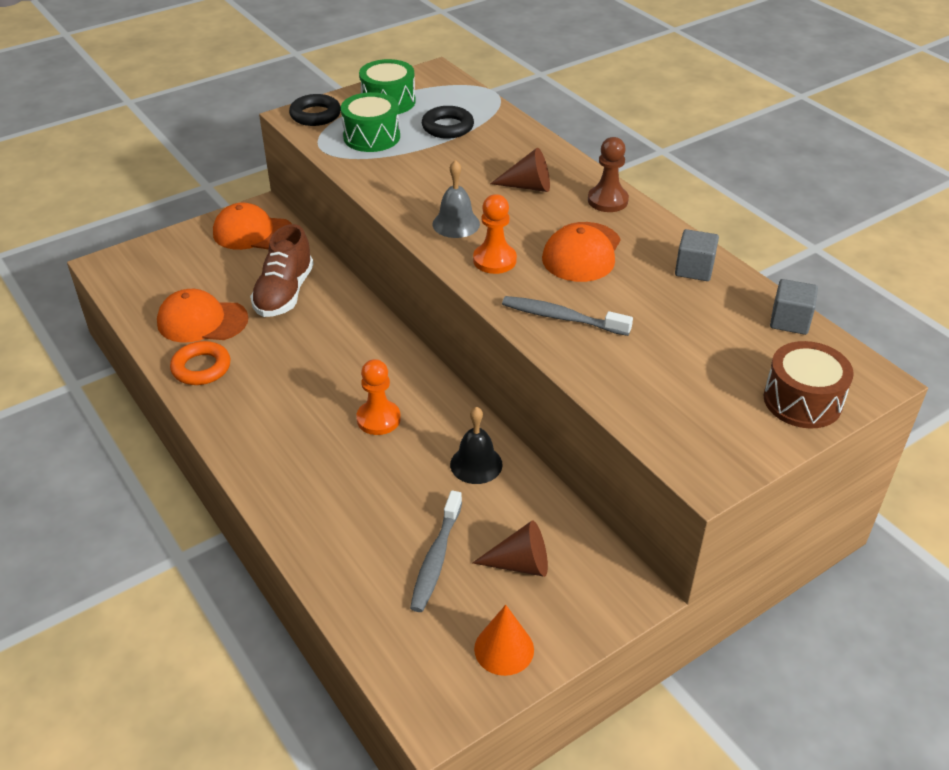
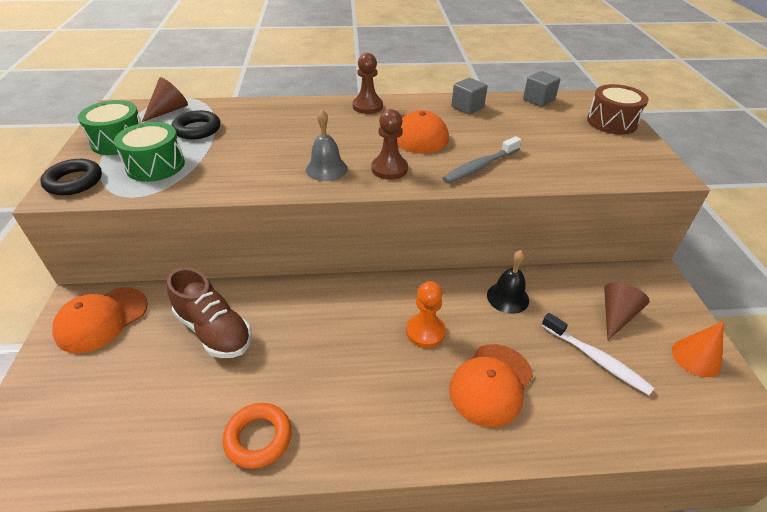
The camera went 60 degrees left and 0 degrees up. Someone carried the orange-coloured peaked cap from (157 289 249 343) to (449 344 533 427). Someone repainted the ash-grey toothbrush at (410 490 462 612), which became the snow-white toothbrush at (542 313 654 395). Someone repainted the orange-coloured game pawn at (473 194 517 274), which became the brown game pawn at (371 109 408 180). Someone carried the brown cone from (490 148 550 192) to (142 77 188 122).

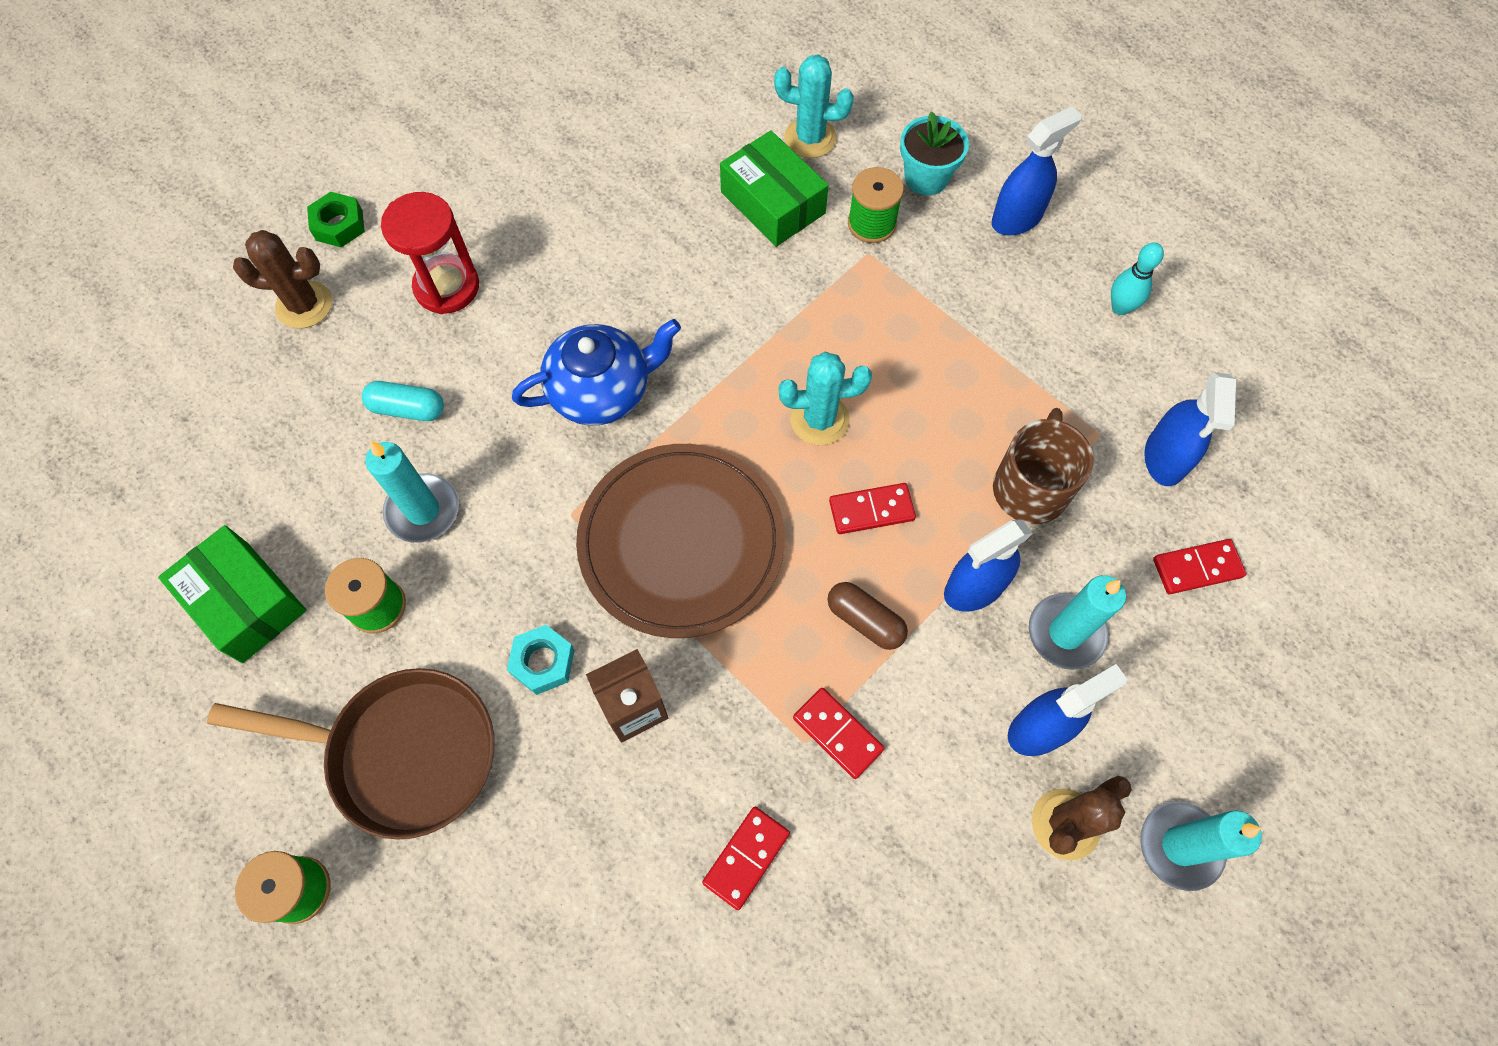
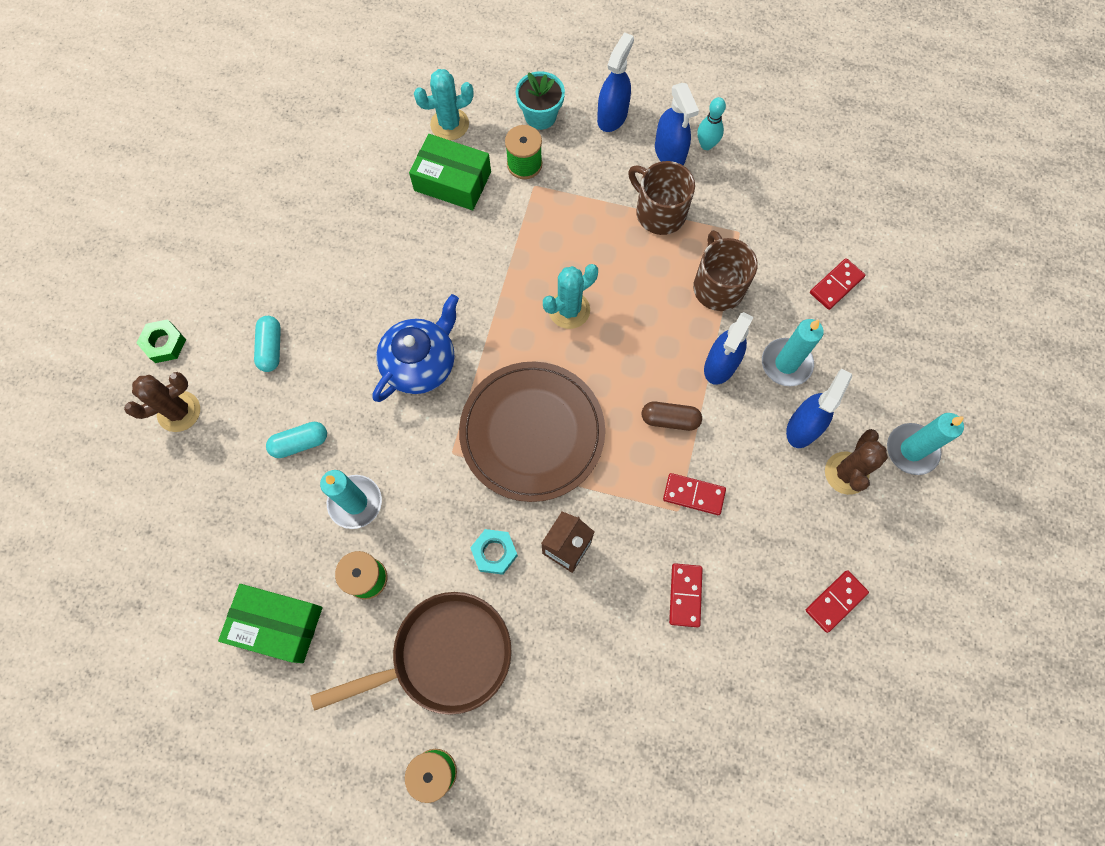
The camera went 30 degrees left and 5 degrees up. Someone swapped the red hourglass at (381 192 479 314) for the turquoise pill shape at (254 316 281 372). Someone carried the red domino tile from (829 483 916 534) to (806 570 869 633). Someone carried the blue spray cleaner from (1144 372 1236 486) to (655 83 699 166). Someone put down the brown coffee mug at (628 161 695 235).

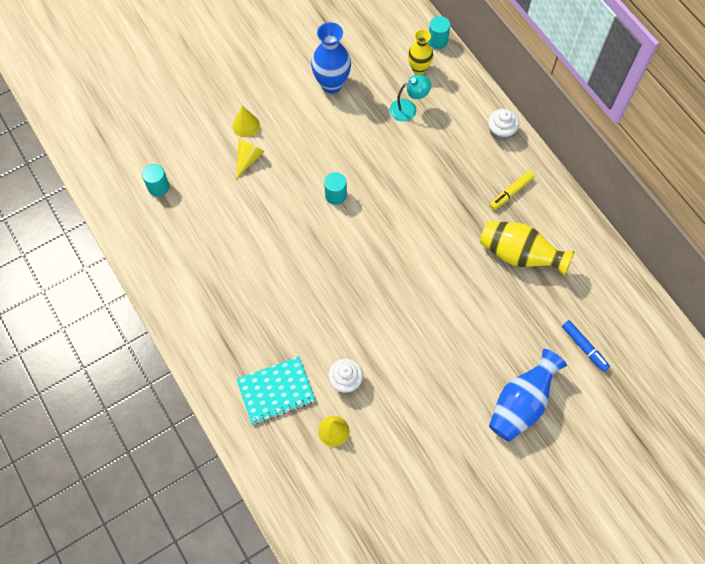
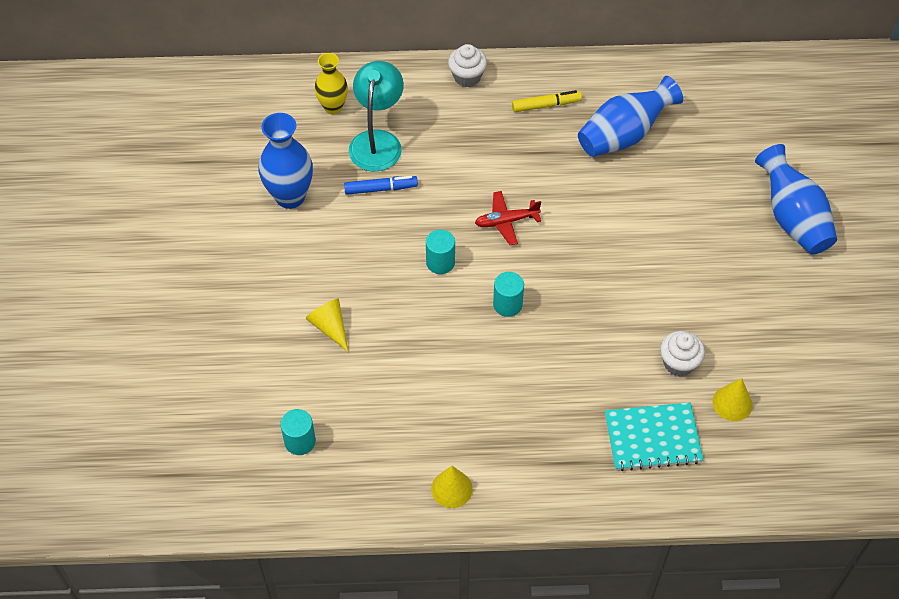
The camera went 60 degrees left and 10 degrees down. Someone carried the golden cone from (233 106 260 137) to (431 466 473 508). Someone rotated the turquoise notebook at (236 356 316 425) by 75 degrees clockwise. Someone scaled the turquoise lamp at (390 75 431 122) by 1.51. Someone carried the turquoise solid cylinder from (428 16 450 49) to (493 272 524 317). Someone repainted the golden vase at (480 221 575 276), which became the blue vase at (578 76 683 157). Someone rotated the golden felt pen at (489 170 535 210) by 90 degrees counterclockwise. Someone carried the blue felt pen from (562 320 610 372) to (344 176 418 195). Someone put down the red plane at (475 191 541 245).

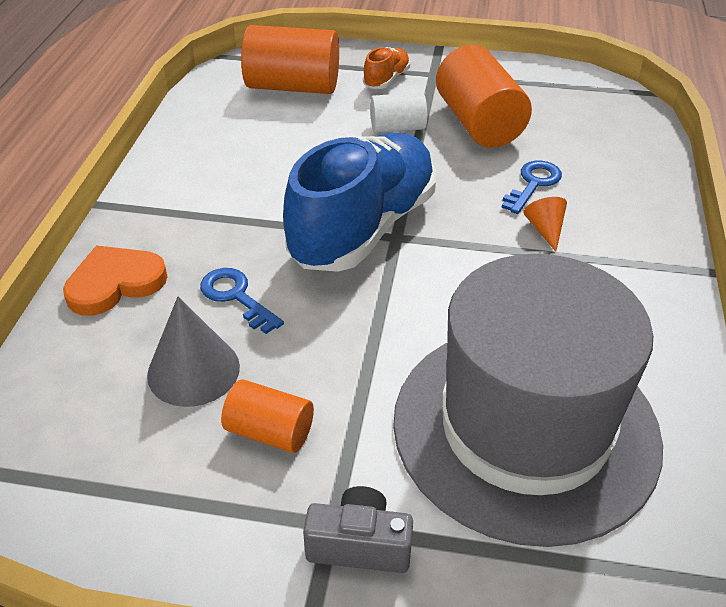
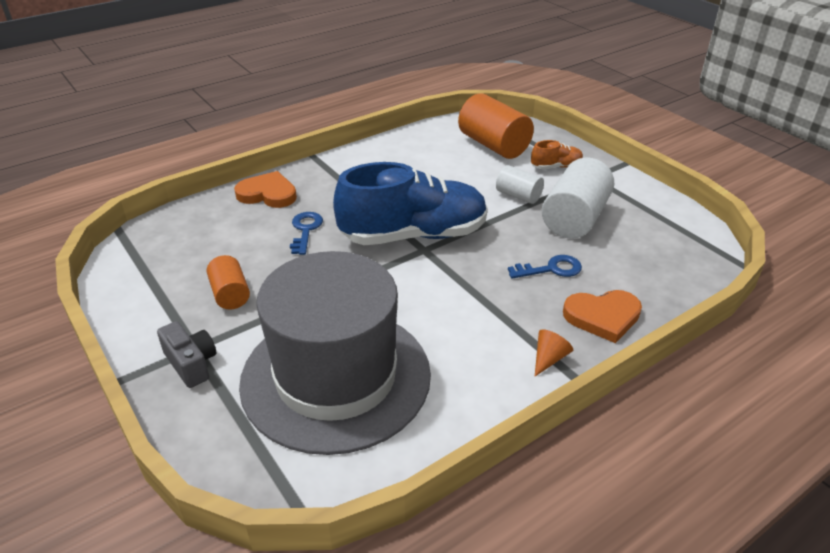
The camera went 45 degrees right and 5 degrees down. Someone took away the ash-grey cone at (147 297 240 407). Someone repainted the orange-coloured solid cylinder at (436 45 532 148), which became the snow-white solid cylinder at (542 158 614 239). Someone carried the orange-coloured cone from (523 197 567 251) to (535 329 573 376). Someone put down the orange-coloured heart shape at (563 290 642 343).

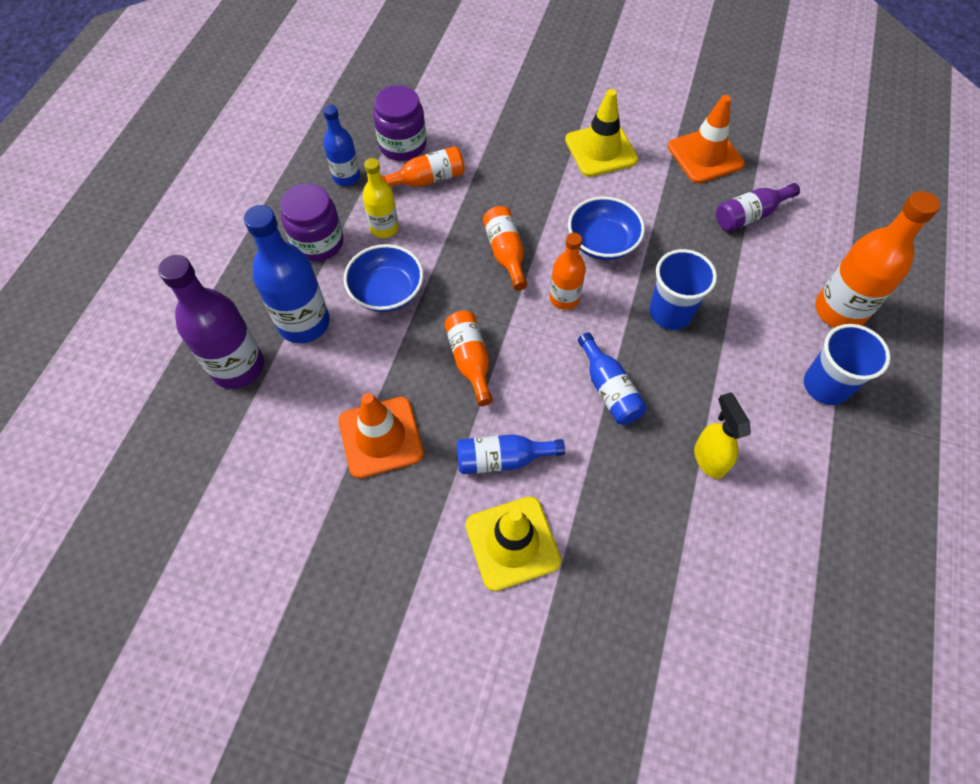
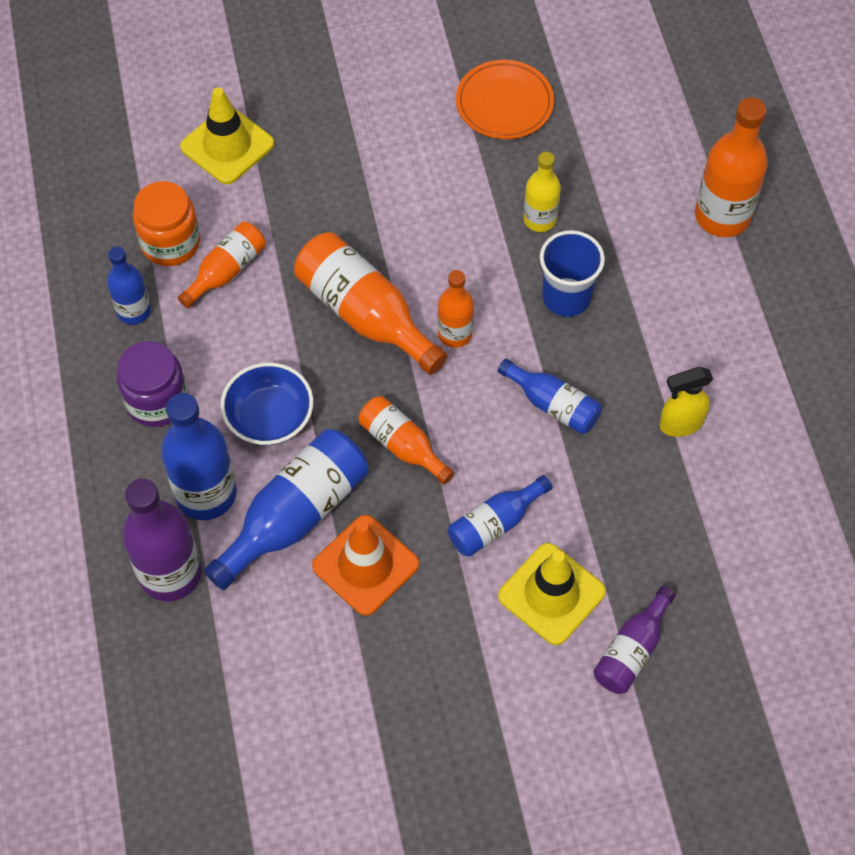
The camera went 30 degrees left and 0 degrees up. Someone carried the golden drink bottle from (363 158 399 238) to (523 152 561 232). Someone repainted the royal purple jam jar at (373 85 426 161), which became the orange-coloured jam jar at (133 181 200 266). Someone scaled the orange-coloured drink bottle at (483 206 527 291) by 1.68. Someone carried the golden road cone from (565 89 638 177) to (180 87 274 184). Someone took away the blue serving bowl at (568 196 645 260). Someone swapped the orange-coloured road cone at (668 95 745 183) for the orange-coloured dinner plate at (456 60 554 139). Someone rotated the golden spray cleaner at (694 392 751 479) by 60 degrees counterclockwise. Someone carried the royal purple drink bottle from (716 183 800 232) to (593 586 676 694). Someone took away the blue cup at (804 324 891 405). Someone put down the blue drink bottle at (204 429 368 590).

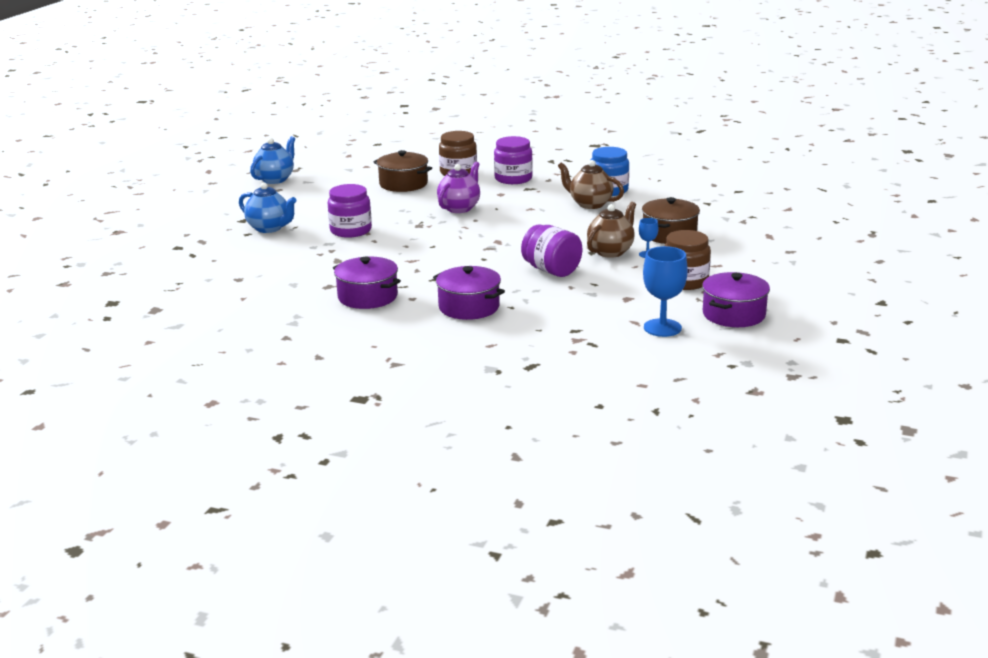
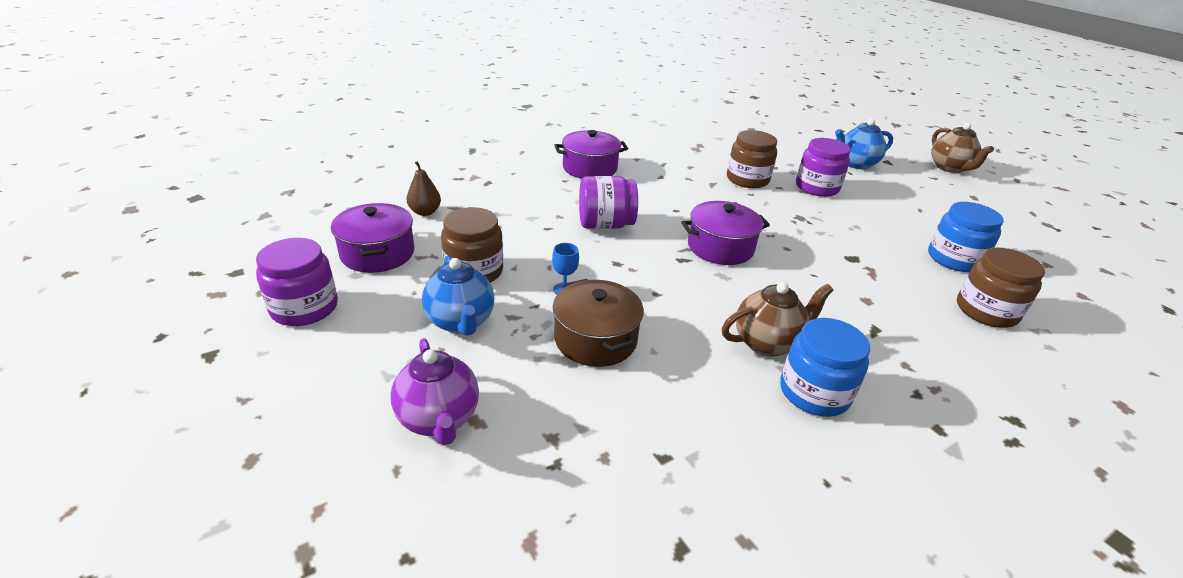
The camera went 125 degrees right and 10 degrees up. Someone carried the blue teapot from (250 136 295 184) to (422 256 495 336). Someone carried the royal purple stockpot from (333 257 401 309) to (681 201 770 265). Someone swapped the brown stockpot at (373 150 432 192) for the blue jam jar at (928 202 1004 272). Someone carried the royal purple teapot from (437 162 480 213) to (391 338 479 445). Someone carried the royal purple jam jar from (494 136 533 184) to (256 238 338 326). Someone carried the brown teapot from (587 202 636 258) to (931 123 994 173). Someone swapped the blue wine glass at (643 246 688 337) for the brown pear at (406 161 441 216). Someone put down the brown jam jar at (727 130 777 188).

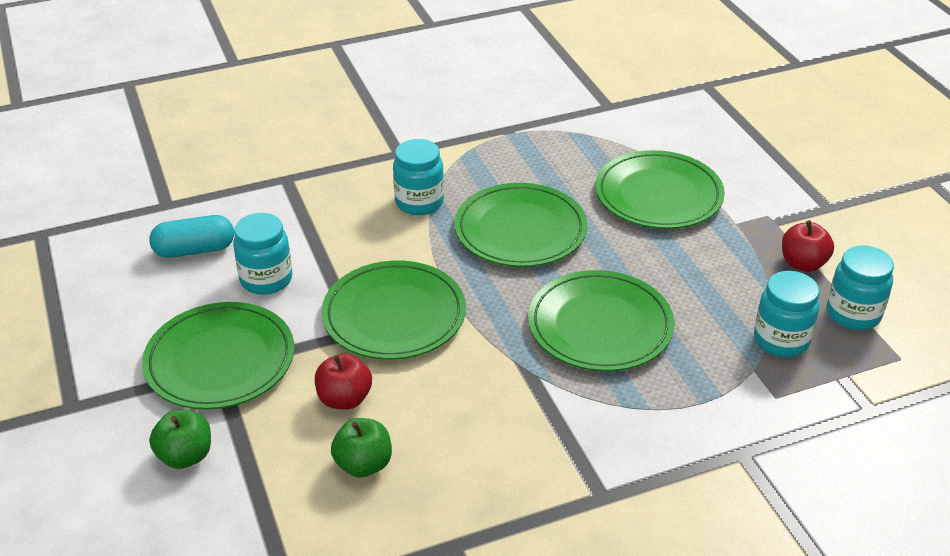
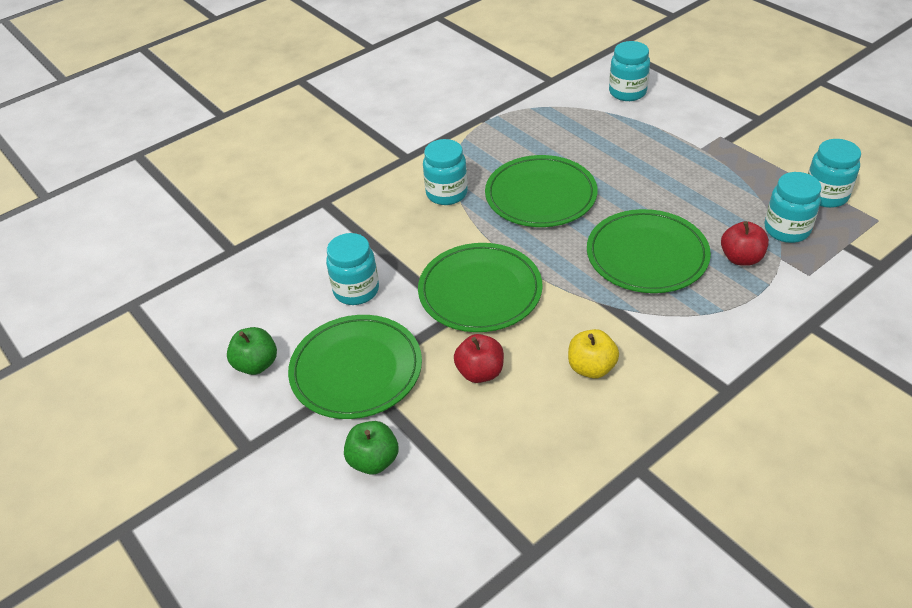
The camera went 15 degrees left and 5 degrees up. Someone took away the turquoise pill shape at (149 215 234 258). Someone carried the leaf-green apple from (331 418 392 478) to (227 327 277 375). Someone took away the leaf-green dinner plate at (595 150 725 229). Someone carried the red apple from (782 220 834 272) to (721 221 769 266). Someone put down the golden apple at (568 329 619 379). Someone put down the turquoise jam jar at (609 41 650 101).

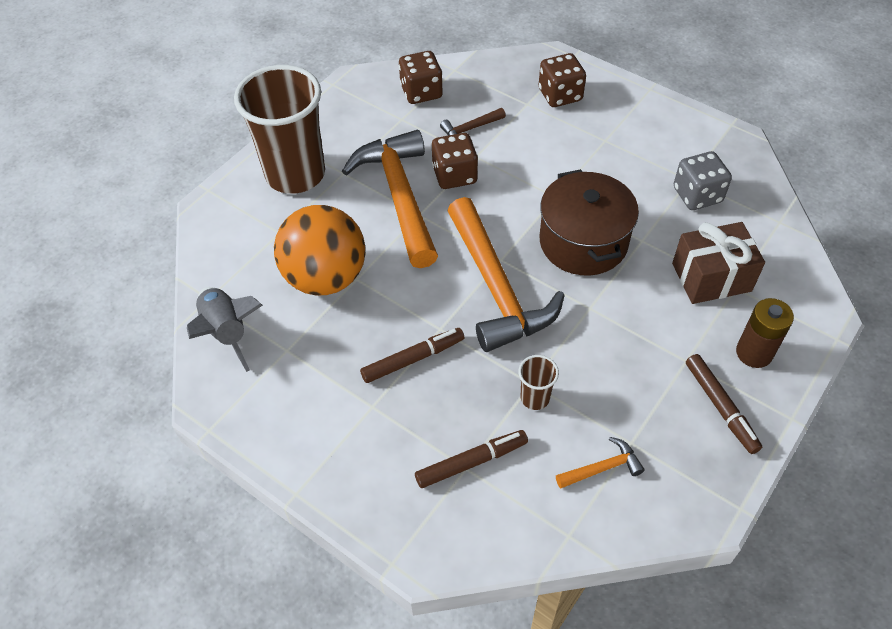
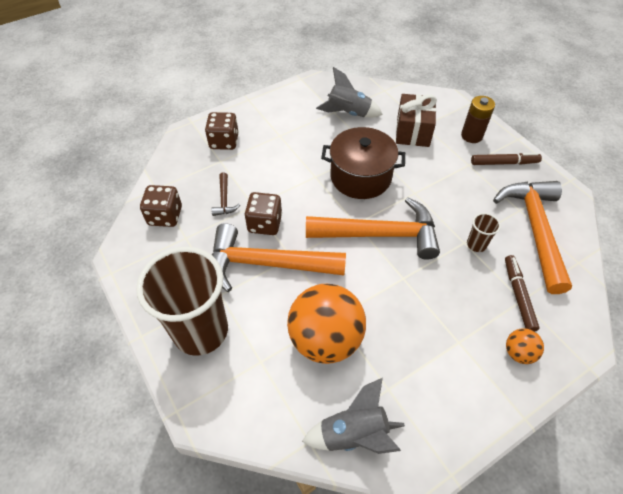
The camera went 70 degrees left and 0 degrees up. Someone took away the brown felt pen at (360 328 464 383). Someone scaled the orange-coloured hammer at (556 437 645 489) by 2.37. Someone swapped the ash-grey die at (674 151 732 210) for the ash-grey rocket at (316 67 383 117). Someone put down the orange-coloured sphere at (506 328 544 364).

